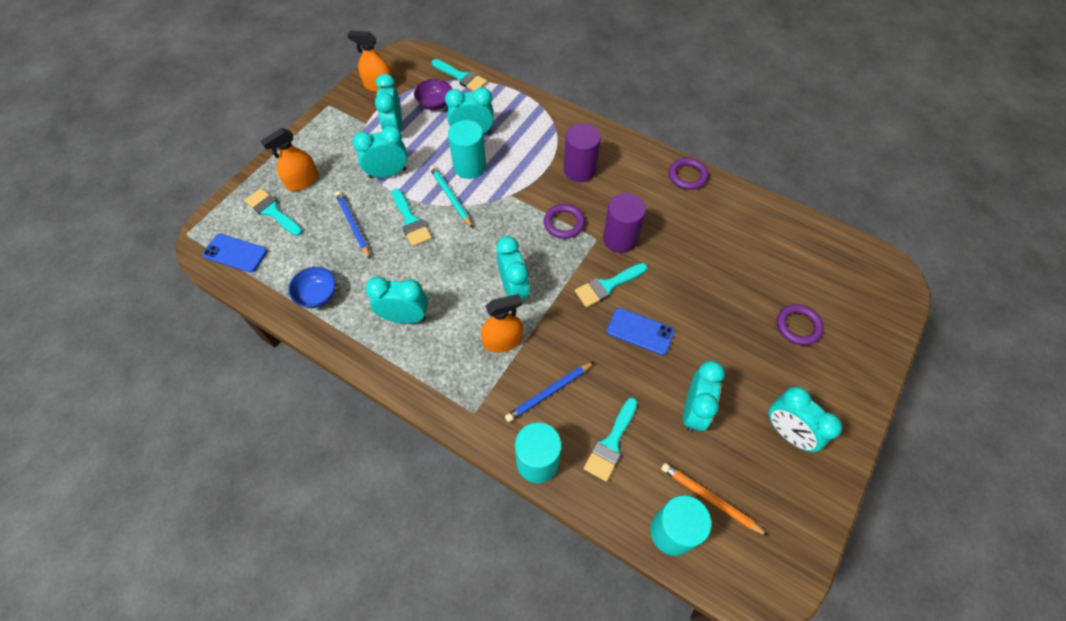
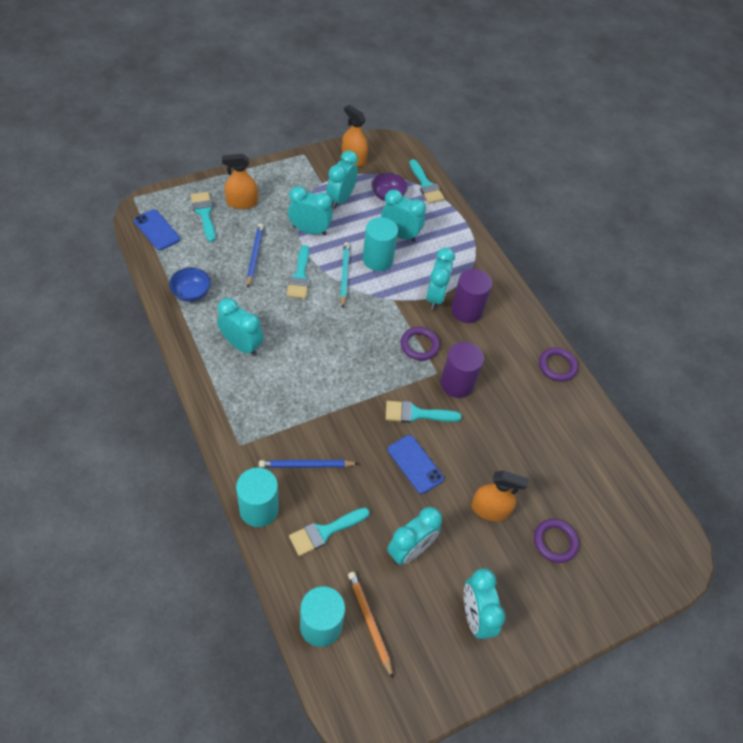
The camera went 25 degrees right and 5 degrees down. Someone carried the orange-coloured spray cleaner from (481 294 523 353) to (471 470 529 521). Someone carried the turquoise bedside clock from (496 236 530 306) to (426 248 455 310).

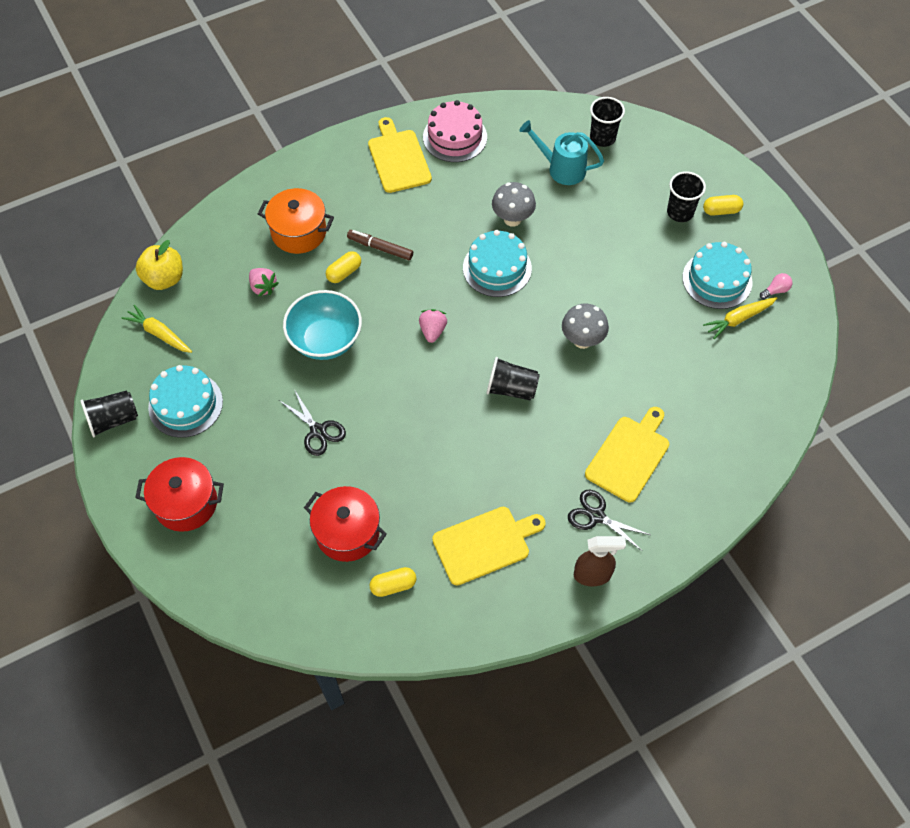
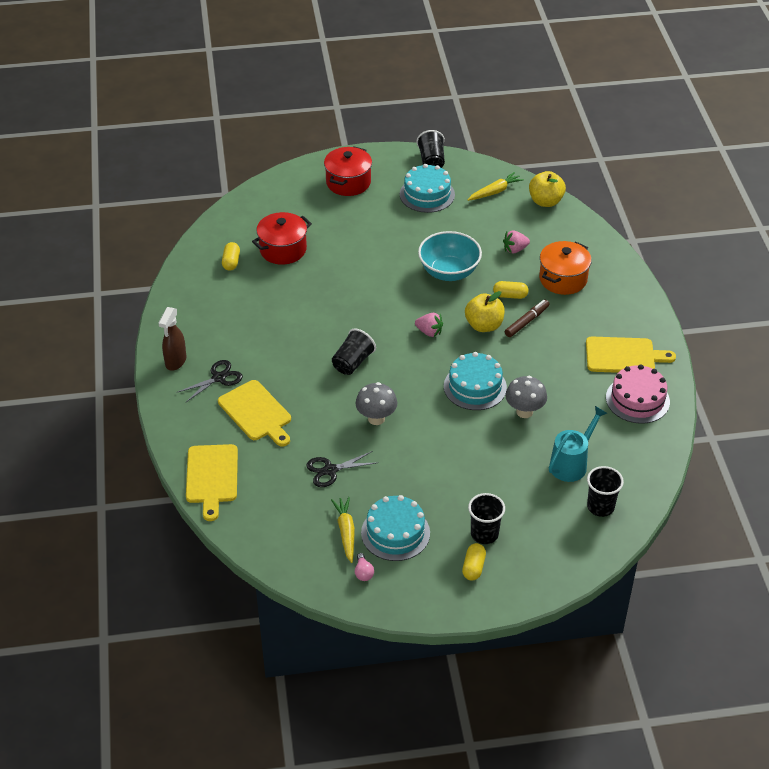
The camera went 110 degrees right and 15 degrees down. Someone carried the ebony scissors from (279 389 346 456) to (306 451 376 487). Someone rotated the golden pill shape at (326 251 361 283) by 60 degrees counterclockwise. Someone carried the golden bread board from (432 507 546 586) to (186 444 238 521). Someone put down the golden apple at (465 291 505 332).

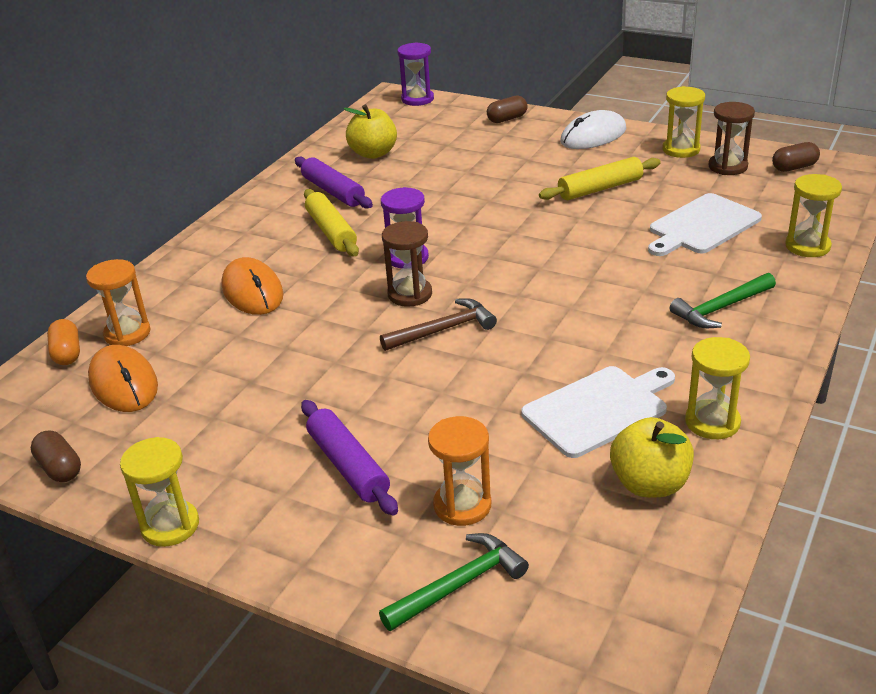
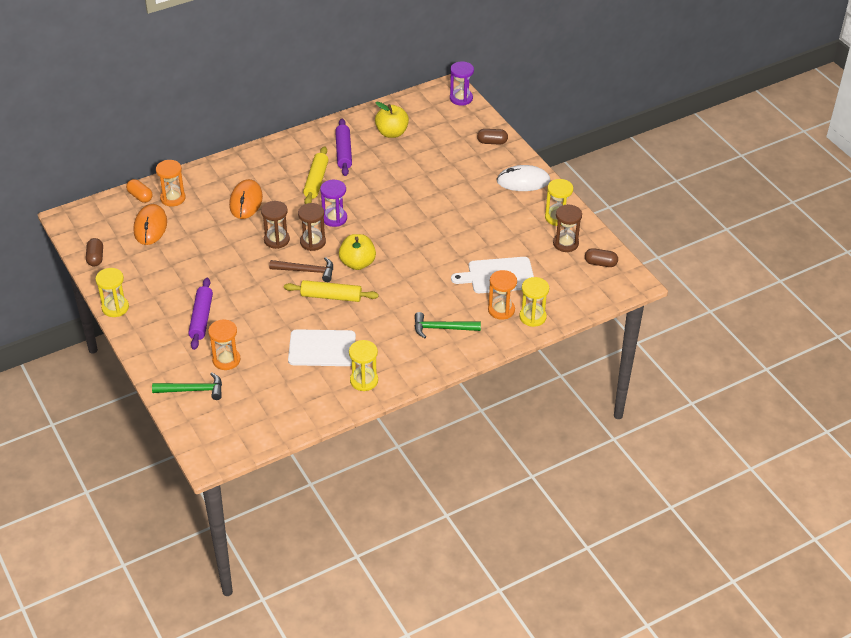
The camera went 30 degrees right and 10 degrees up. Someone rotated the orange-coloured pill shape at (47 319 80 365) by 60 degrees counterclockwise. Someone carried the golden rolling pin from (539 157 661 200) to (284 280 379 302). Someone carried the golden apple from (610 417 694 497) to (339 234 376 270). Someone put down the brown hourglass at (261 201 290 249). Someone put down the orange-coloured hourglass at (488 270 517 320).

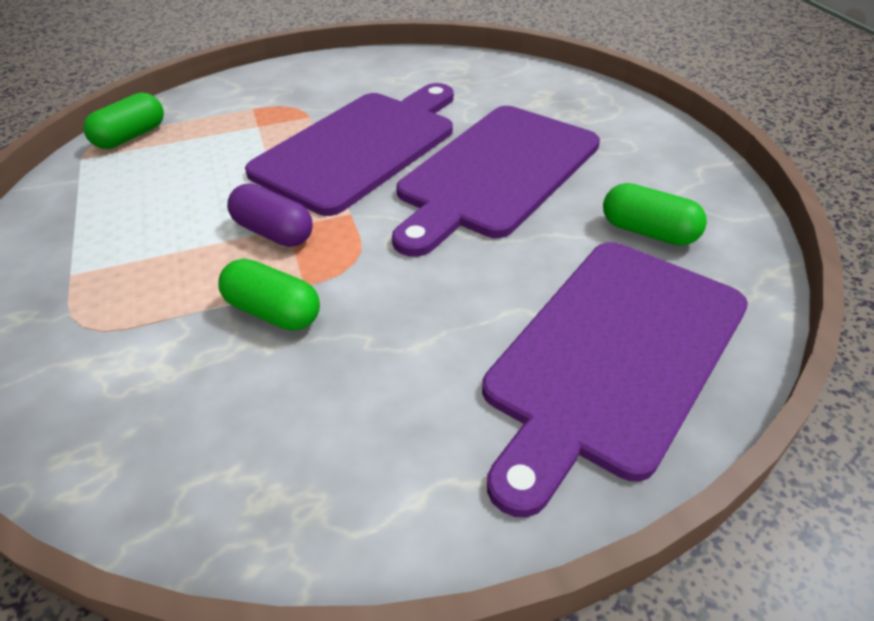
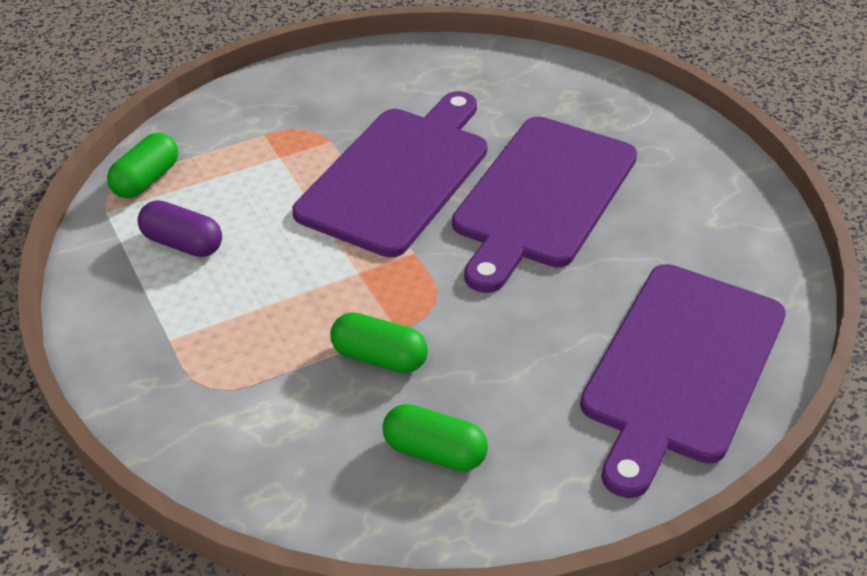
The camera went 10 degrees left and 0 degrees up. Someone carried the royal purple pill shape from (227 183 313 247) to (138 200 222 257). Someone carried the leaf-green pill shape from (603 183 707 246) to (383 404 488 471).

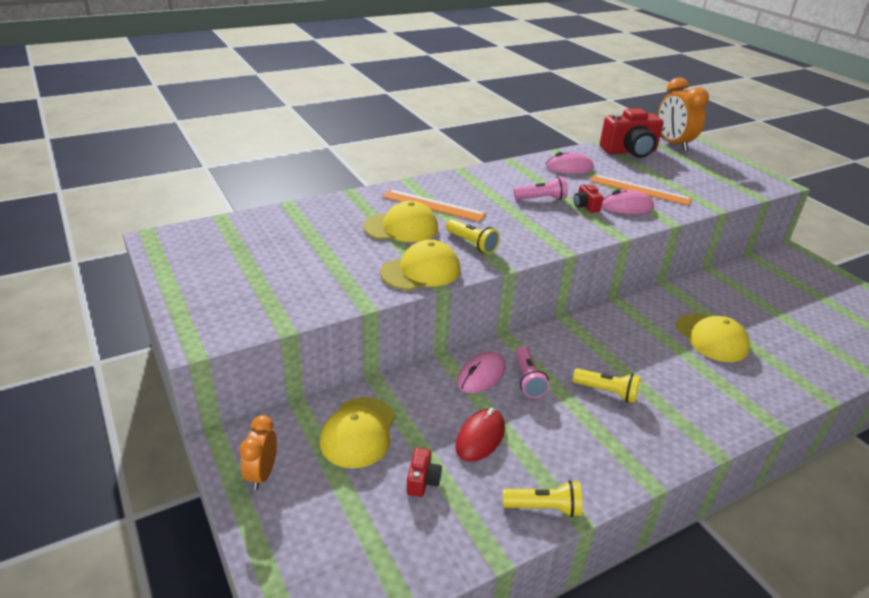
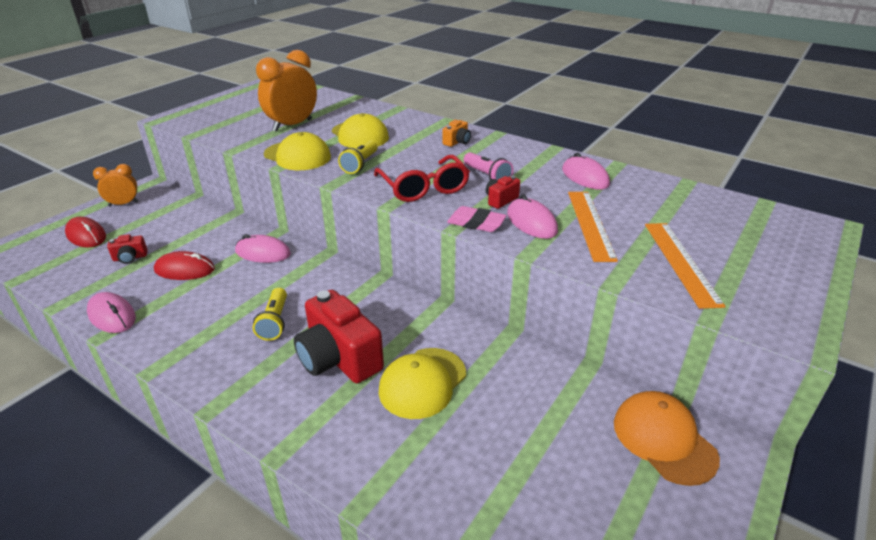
The camera went 65 degrees right and 0 degrees up. Someone took away the golden peaked cap at (320 397 395 469). Someone carried the orange-coloured measuring stick from (382 189 486 222) to (645 223 726 309). Someone swapped the golden pocket torch at (503 480 582 517) for the rose-pink computer mouse at (87 292 136 333). Someone took away the rose-pink pocket torch at (515 346 550 398). Someone carried the red photo camera from (600 108 663 158) to (294 290 384 383). Someone carried the orange-coloured bedside clock from (658 77 709 151) to (256 50 317 132). Someone put down the red computer mouse at (65 217 106 247). Someone put down the red spectacles at (374 155 470 202). Someone put down the orange-coloured photo camera at (442 120 471 147). Someone put down the rose-pink pencil eraser at (447 206 507 232). Someone put down the orange-coloured peaked cap at (614 391 720 486).

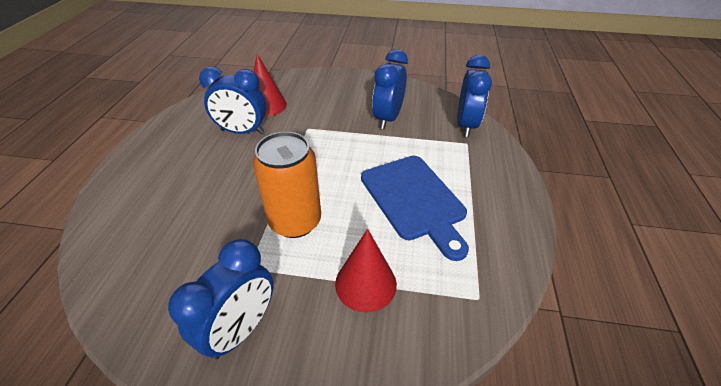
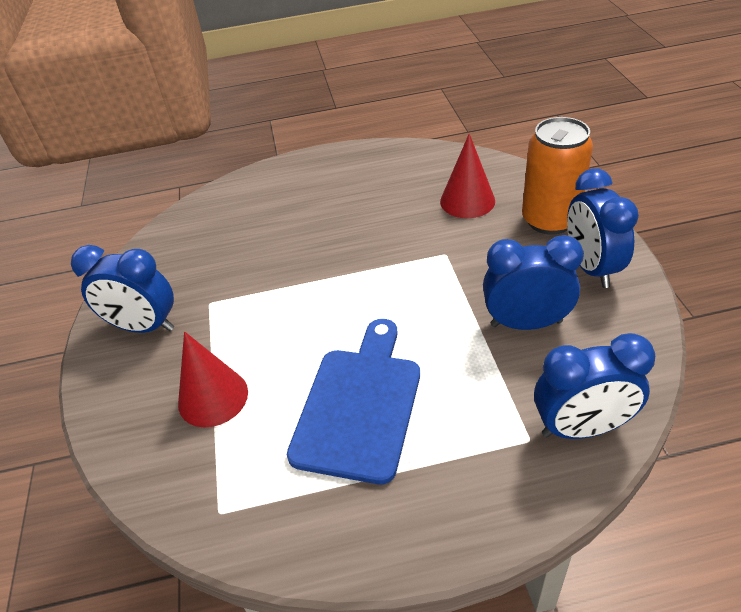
The camera went 75 degrees right and 0 degrees up. Someone carried the blue bedside clock from (199 67 267 134) to (567 168 639 288). Someone carried the orange-coloured soda can from (253 132 321 238) to (522 117 593 235). Someone rotated the blue bread board at (361 156 469 261) by 150 degrees clockwise.

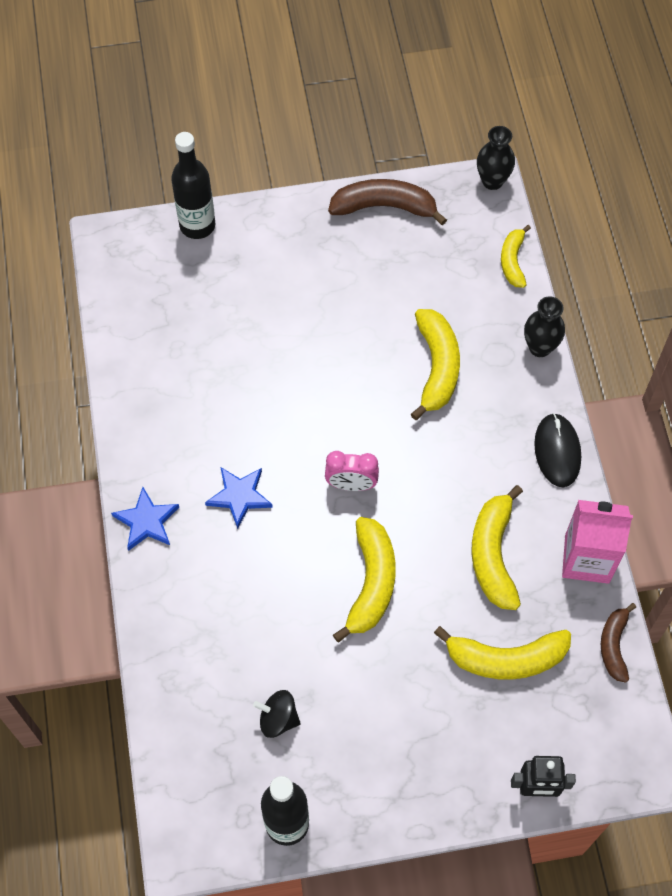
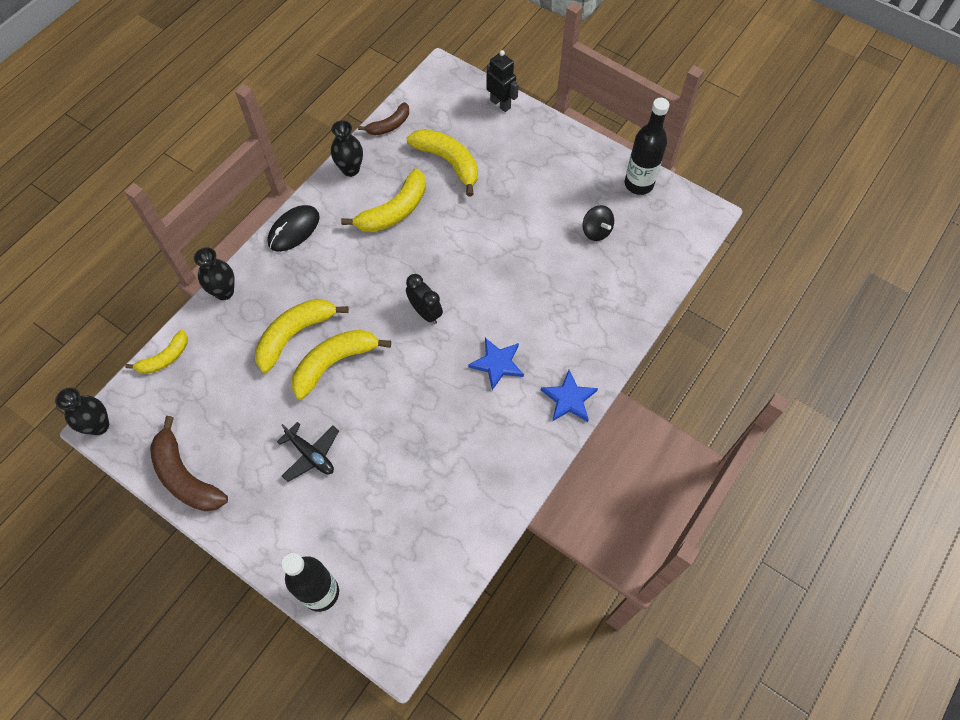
The camera went 135 degrees left and 0 degrees up. Someone repainted the rose-pink bedside clock at (325 451 379 491), which became the ebony bedside clock at (406 274 443 324). Someone carried the golden banana fruit from (333 517 396 643) to (291 329 391 400). Someone swapped the rose-pink carton at (562 500 633 584) for the ebony vase at (331 121 363 177). Someone put down the ebony plane at (277 422 339 482).

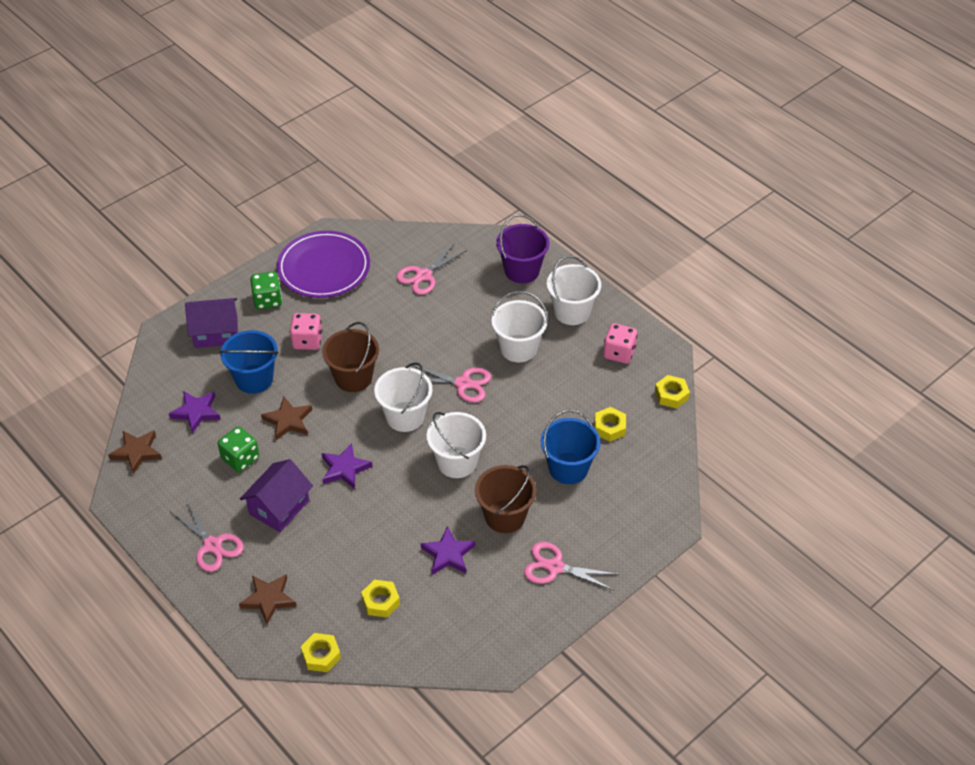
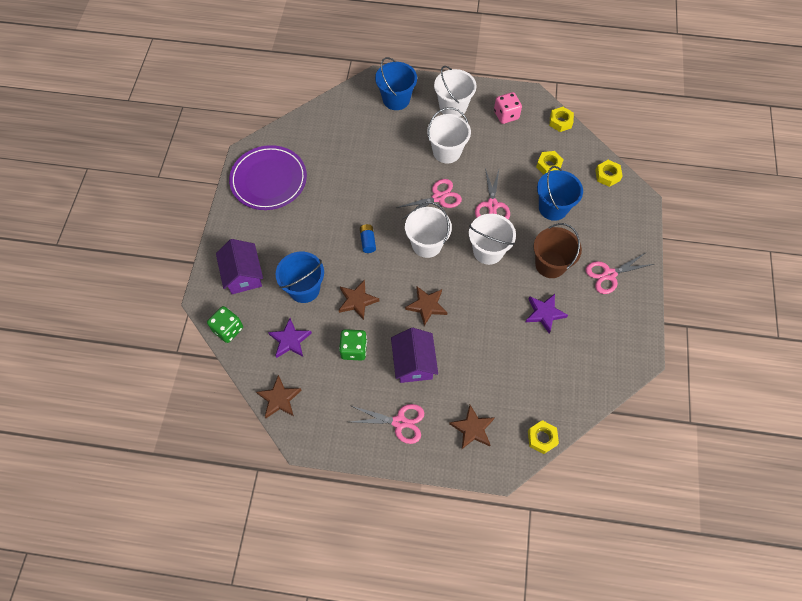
The camera went 40 degrees left and 15 degrees up. Someone rotated the royal purple toy house at (185 298 238 348) by 60 degrees counterclockwise. Someone carried the leaf-green die from (250 272 282 309) to (207 306 243 343). Someone took away the rose-pink die at (290 313 323 350). Someone swapped the brown pail at (322 322 379 392) for the blue battery at (360 224 376 253). Someone repainted the royal purple star shape at (322 443 373 489), which became the brown star shape at (405 287 448 326). Someone carried the golden nut from (361 579 400 618) to (595 160 623 187). Someone carried the rose-pink scissors from (396 243 467 295) to (475 168 510 219). Someone repainted the royal purple pail at (496 214 549 283), which became the blue pail at (375 57 417 110).

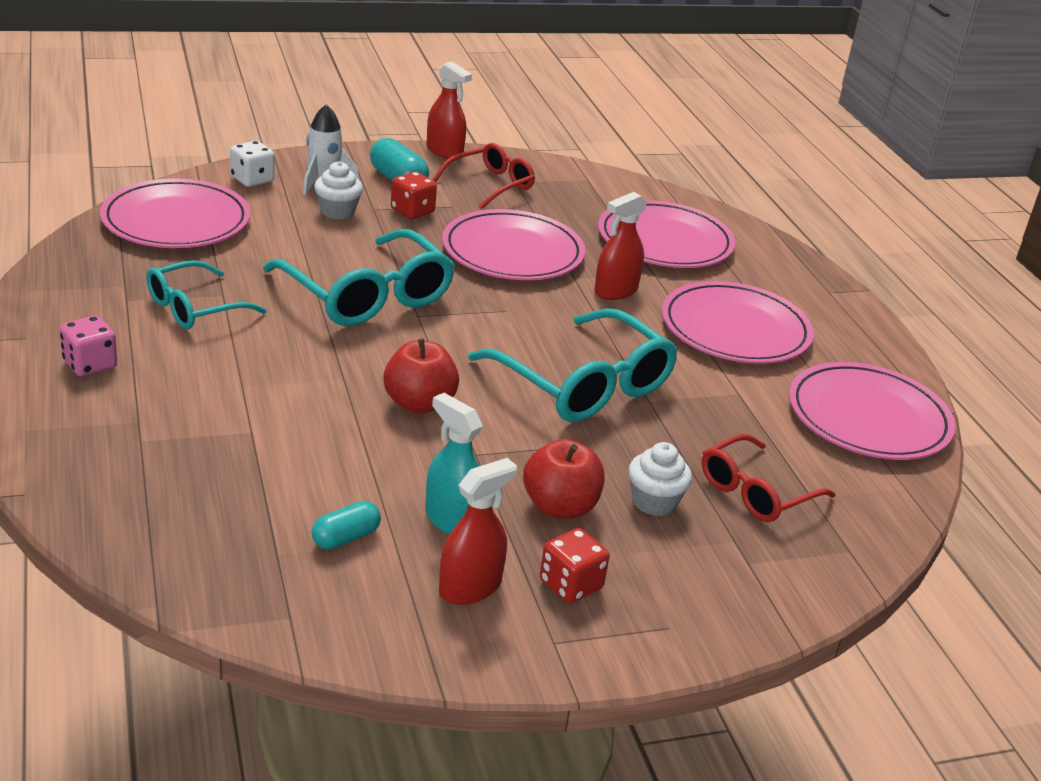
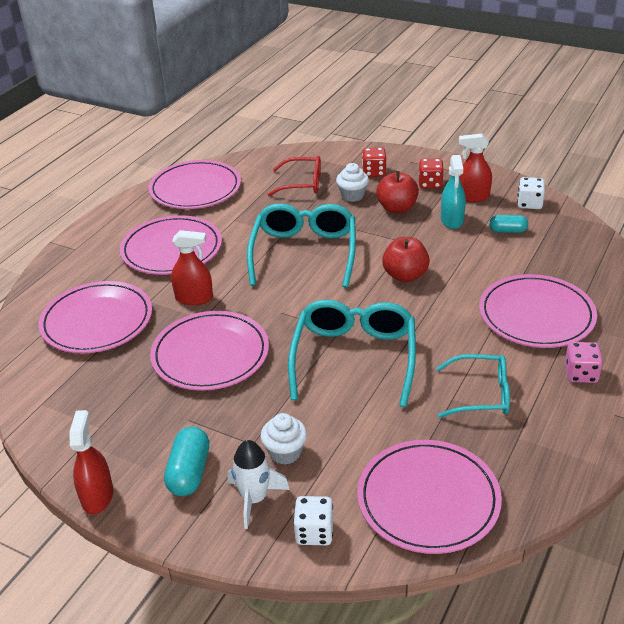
The camera went 130 degrees left and 5 degrees up. Someone carried the red die from (391 172 437 219) to (362 147 387 177). Someone took away the red spectacles at (433 143 535 209). Someone put down the rose-pink dinner plate at (479 274 597 348). Someone put down the snow-white die at (517 177 545 209).

